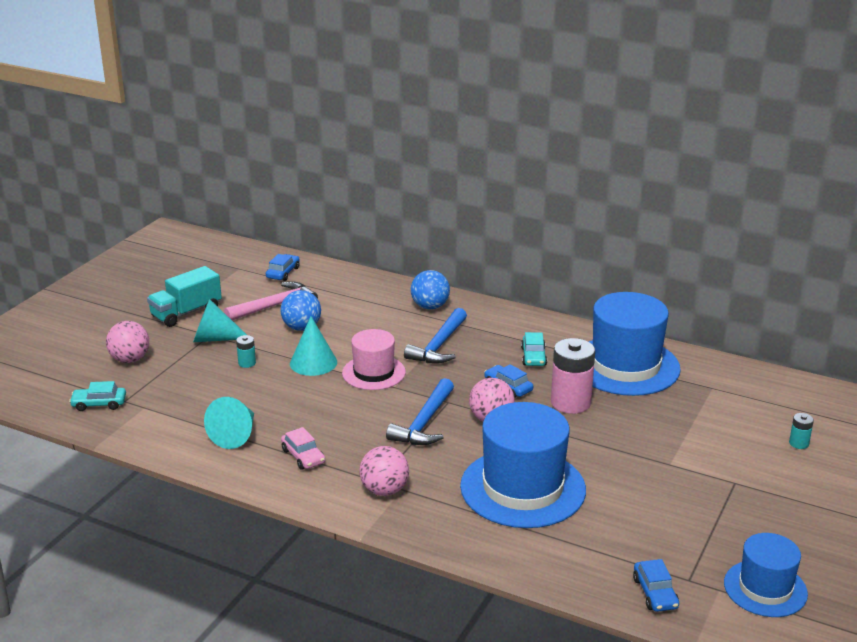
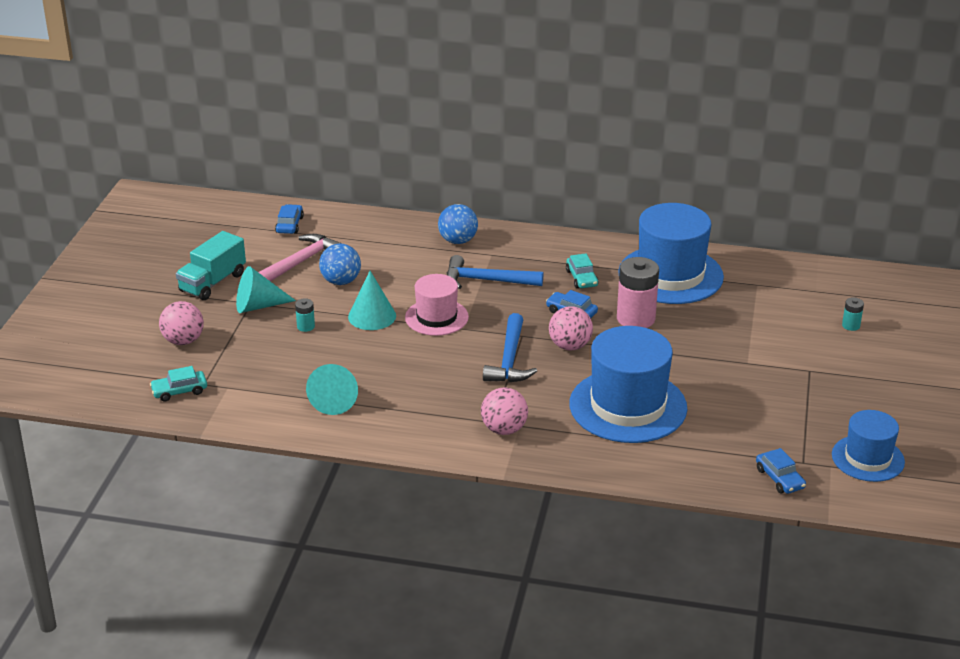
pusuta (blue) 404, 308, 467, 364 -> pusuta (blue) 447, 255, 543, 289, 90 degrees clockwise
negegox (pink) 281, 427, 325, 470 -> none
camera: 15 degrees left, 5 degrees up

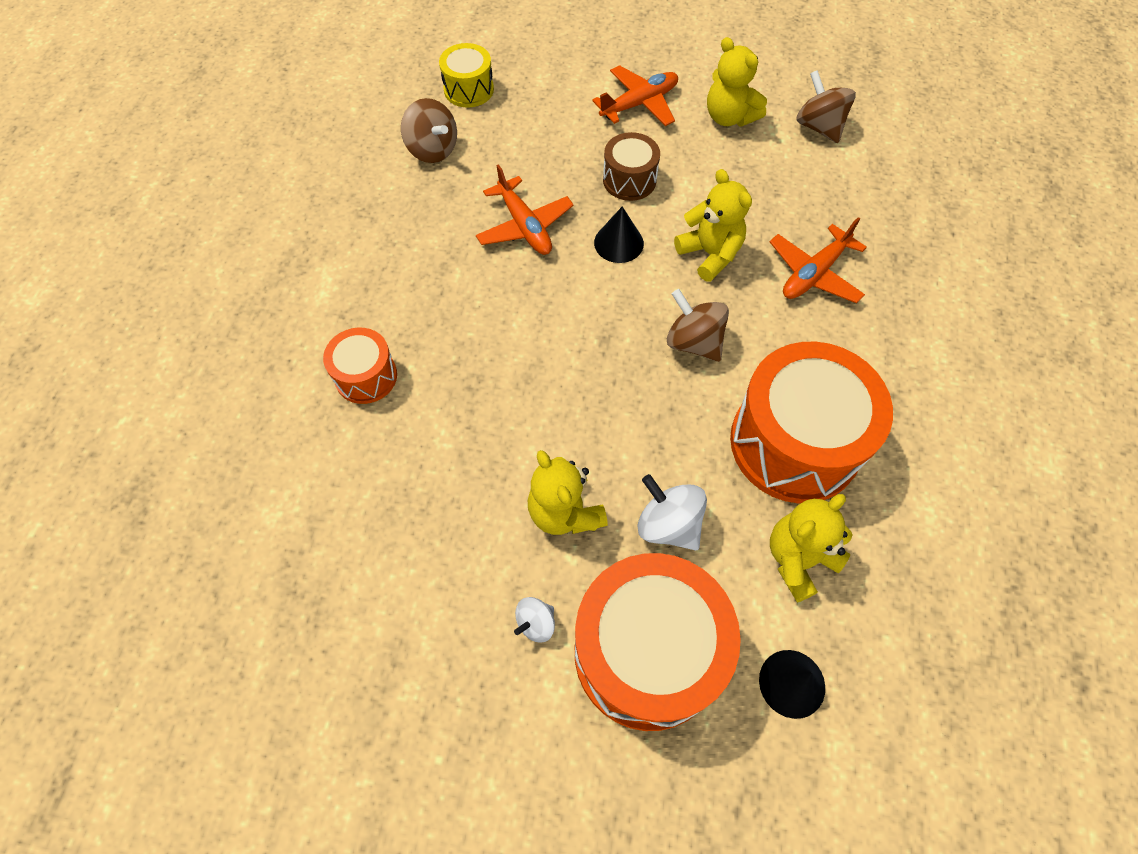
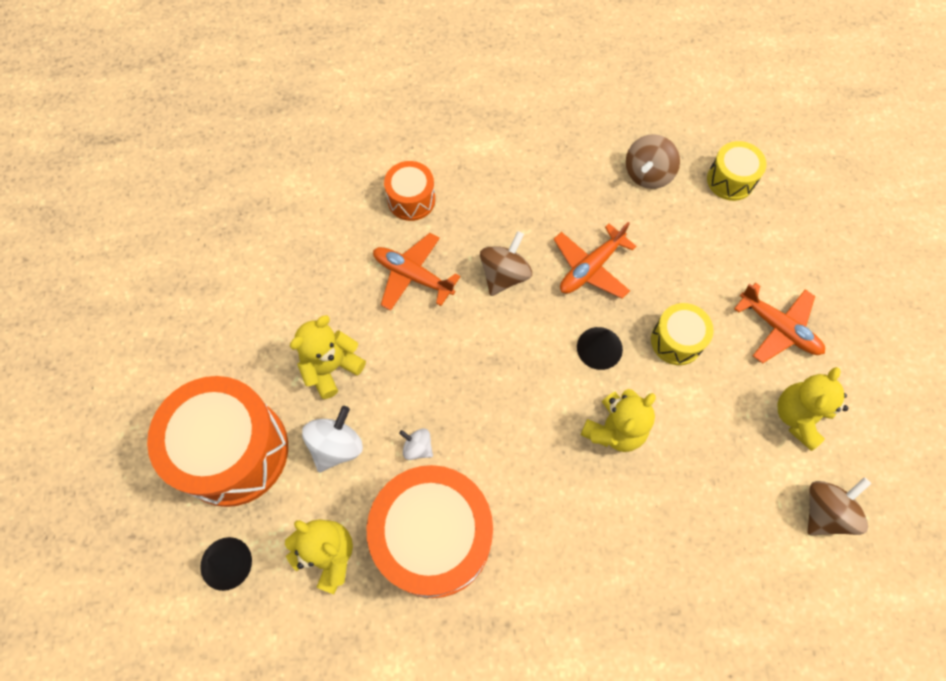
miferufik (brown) 603, 132, 660, 201 -> miferufik (yellow) 651, 303, 714, 365
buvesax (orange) 770, 217, 867, 303 -> buvesax (orange) 373, 233, 461, 311, move
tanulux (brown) 667, 289, 729, 362 -> tanulux (brown) 480, 231, 532, 296, move
tanulux (white) 514, 597, 555, 642 -> tanulux (white) 399, 428, 433, 460, move
camera: 75 degrees right, 5 degrees up

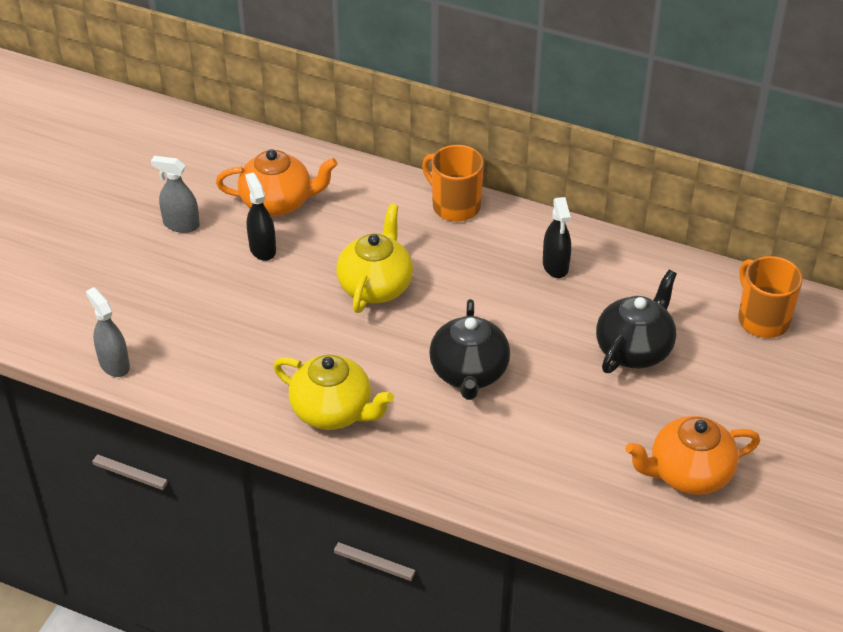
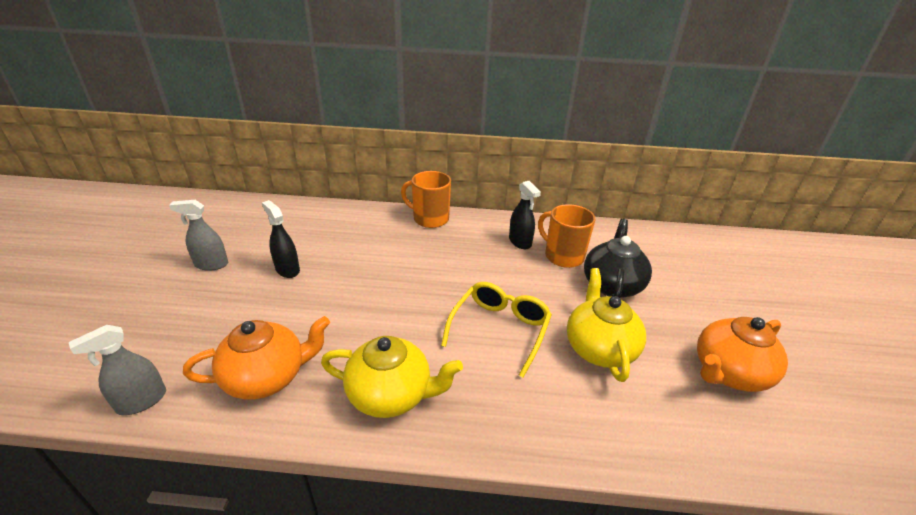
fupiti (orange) 216, 149, 338, 216 -> fupiti (orange) 183, 316, 330, 400, move
fupiti (yellow) 336, 204, 413, 313 -> fupiti (yellow) 567, 268, 646, 382, move
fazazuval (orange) 738, 256, 803, 338 -> fazazuval (orange) 538, 204, 595, 268, move
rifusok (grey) 86, 287, 130, 377 -> rifusok (grey) 69, 325, 166, 415, 75 degrees counterclockwise
fupiti (black) 429, 299, 510, 400 -> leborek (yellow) 441, 282, 552, 377
camera: 20 degrees left, 10 degrees down

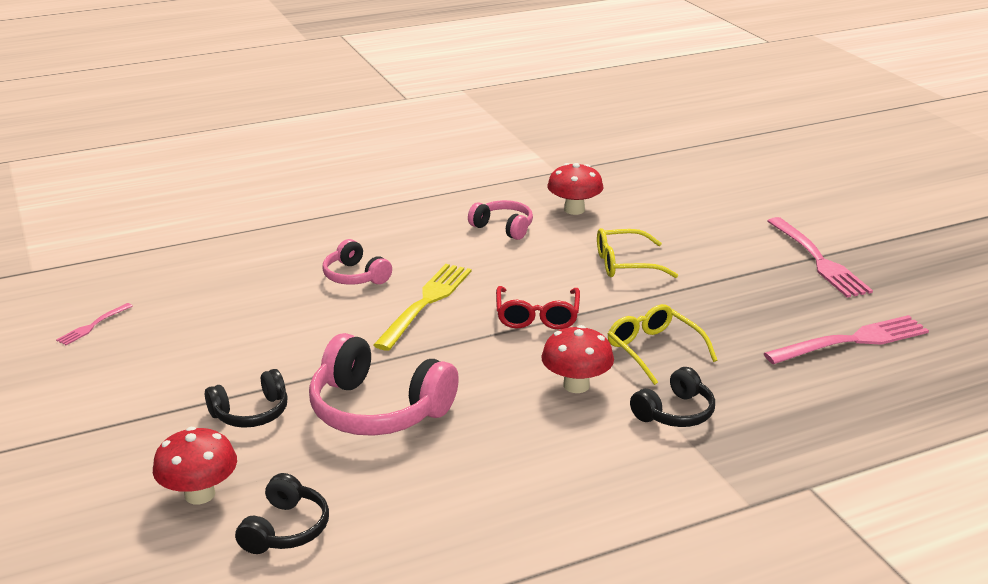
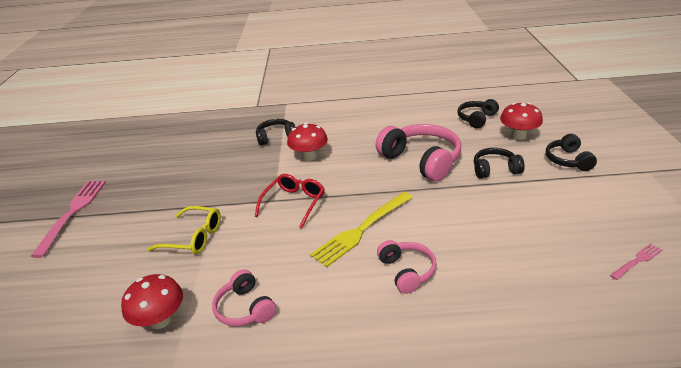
leborek (yellow) 608, 304, 718, 385 -> none
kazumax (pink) 764, 315, 929, 364 -> none
none -> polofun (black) 546, 134, 597, 171
camera: 155 degrees left, 5 degrees up

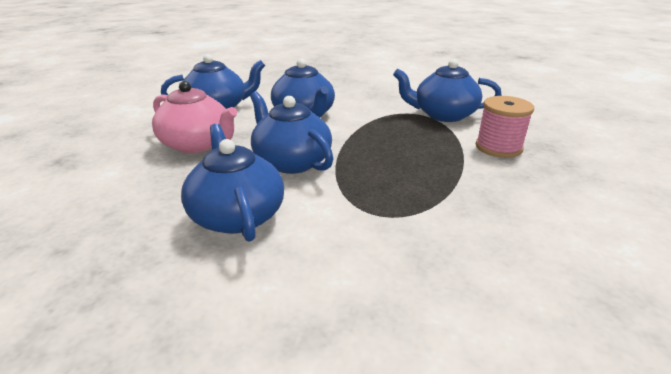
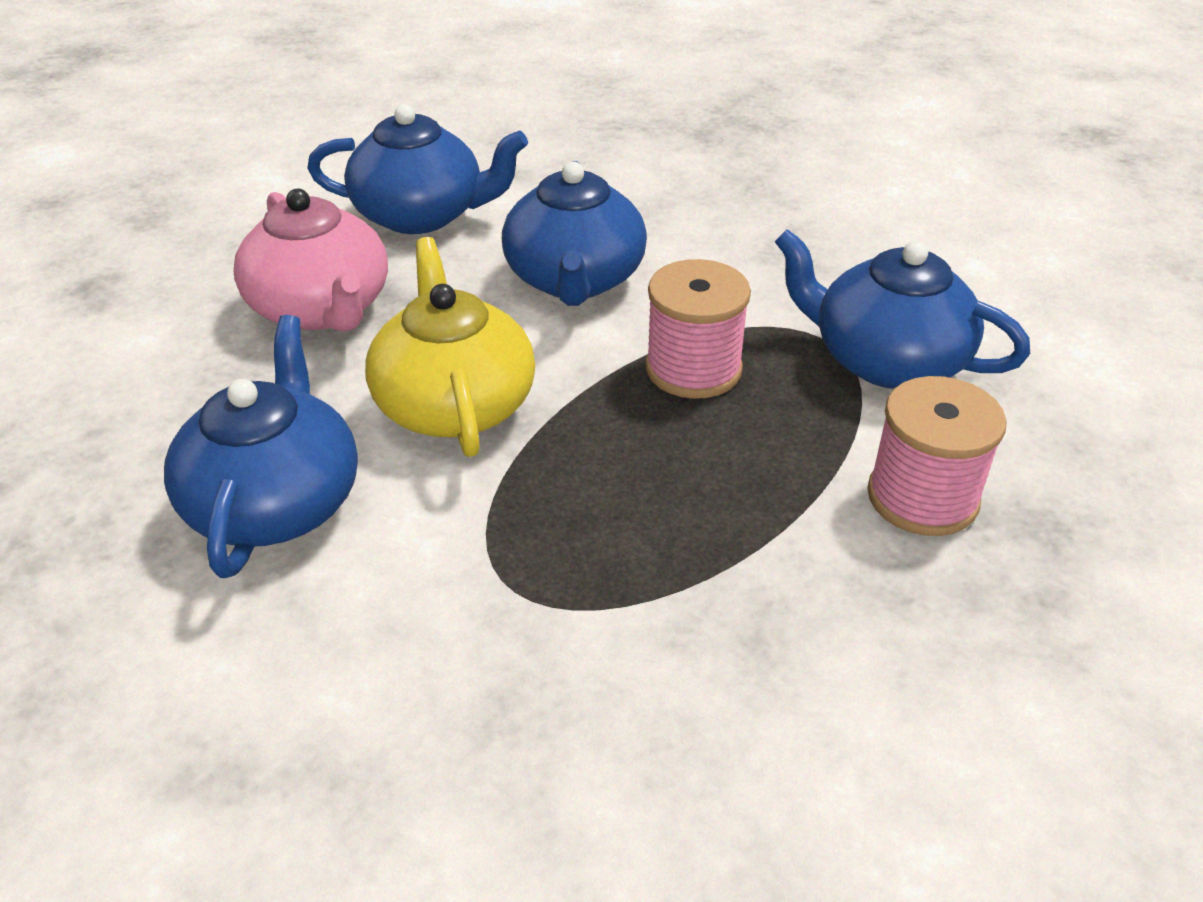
fupiti (blue) 250, 92, 334, 174 -> fupiti (yellow) 365, 237, 535, 457
none -> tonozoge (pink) 645, 259, 751, 399
camera: 25 degrees right, 10 degrees up

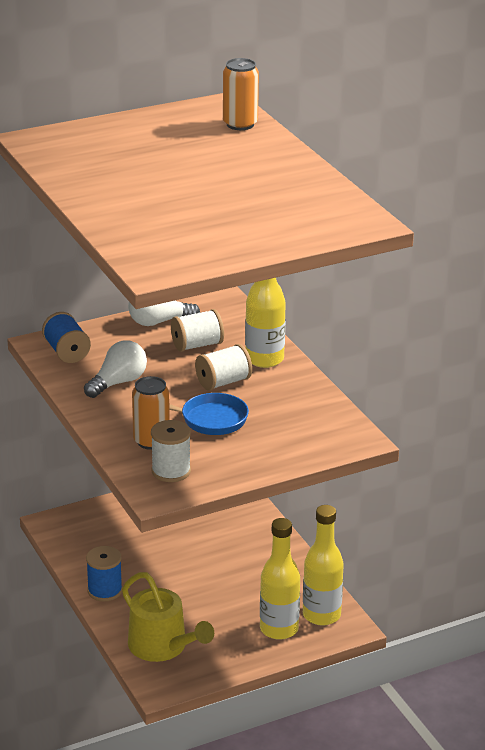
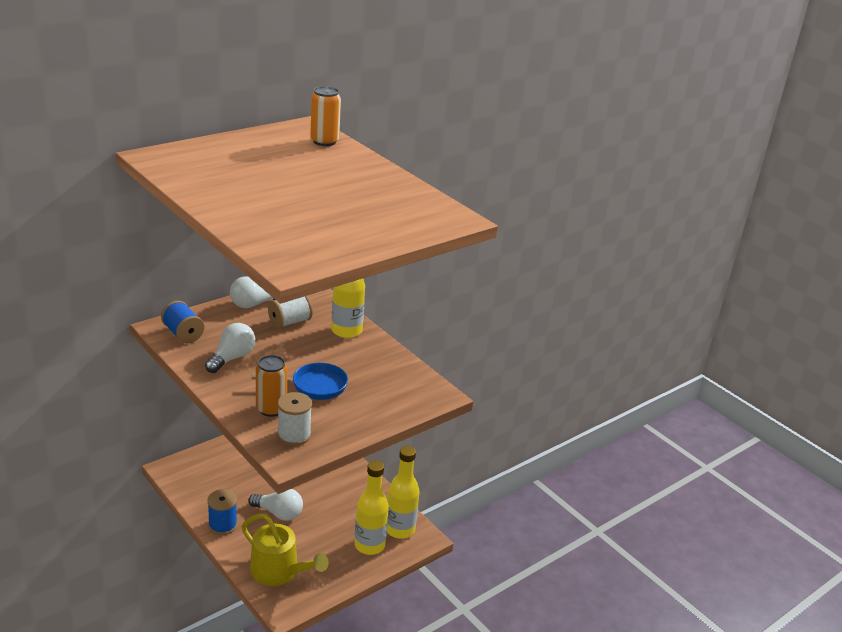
tonozoge (white) 195, 344, 252, 391 -> none
none -> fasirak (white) 248, 489, 303, 521
camera: 15 degrees left, 0 degrees up

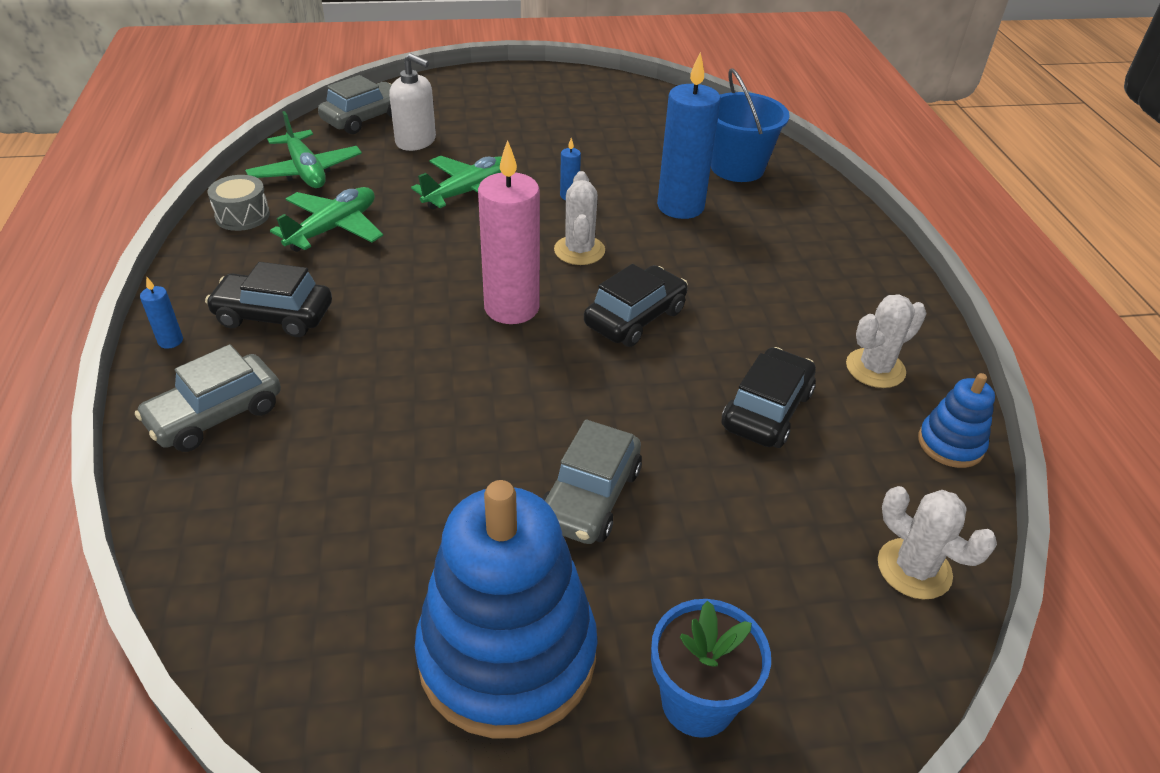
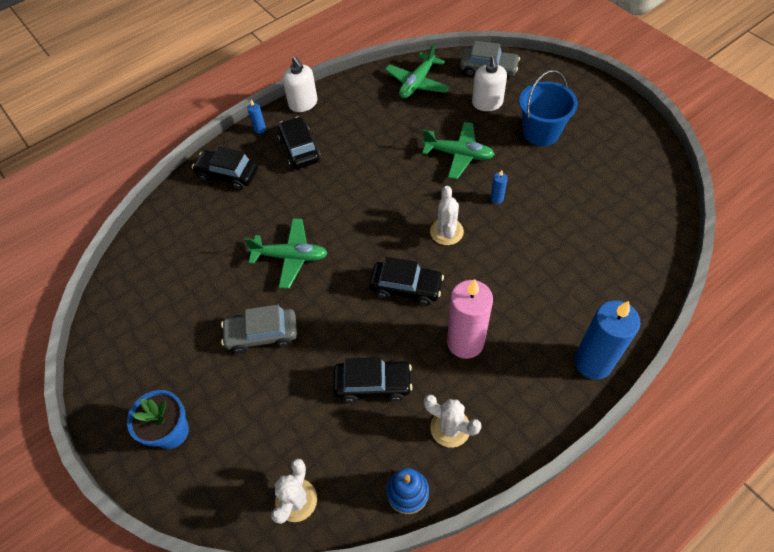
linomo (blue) 657, 52, 721, 219 -> linomo (blue) 574, 300, 640, 379, move
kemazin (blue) 711, 68, 790, 182 -> kemazin (blue) 519, 70, 578, 146, move
linomo (pink) 478, 140, 540, 324 -> linomo (pink) 447, 279, 493, 359, move
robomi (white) 554, 171, 605, 265 -> robomi (white) 430, 186, 464, 245, 60 degrees counterclockwise
miferufik (grey) 207, 175, 270, 231 -> none
buvesax (green) 270, 187, 383, 252 -> buvesax (green) 244, 218, 328, 289, move
negegox (grey) 135, 344, 281, 452 -> negegox (black) 192, 147, 258, 190
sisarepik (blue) 415, 480, 598, 739 -> none
none -> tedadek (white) 283, 56, 317, 112
camera: 65 degrees right, 15 degrees up

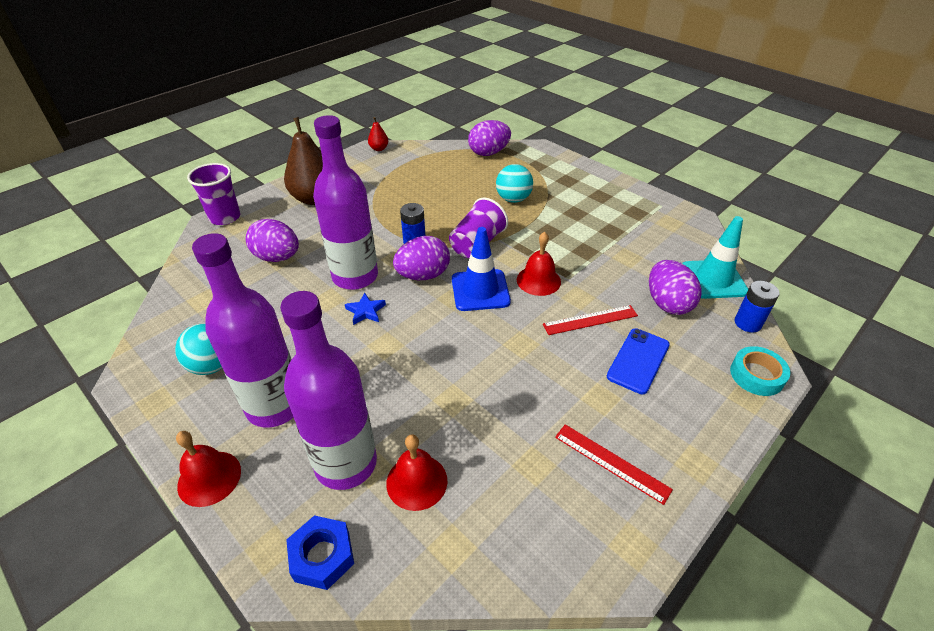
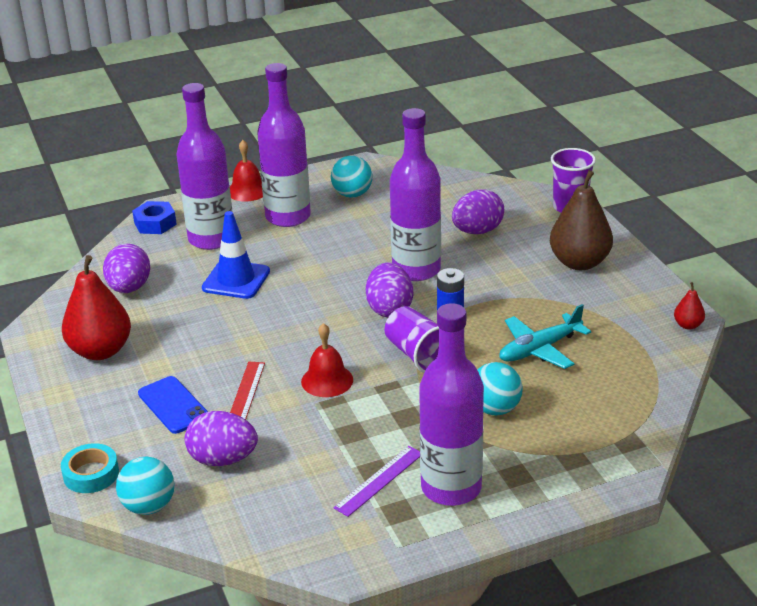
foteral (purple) 468, 120, 511, 156 -> foteral (purple) 103, 244, 150, 293, move
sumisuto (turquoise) 682, 216, 748, 299 -> none
sumisuto (blue) 452, 227, 511, 311 -> sumisuto (blue) 202, 211, 270, 299, move
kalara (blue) 735, 281, 780, 333 -> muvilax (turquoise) 116, 457, 174, 515
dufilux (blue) 345, 293, 386, 325 -> none
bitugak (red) 555, 424, 673, 505 -> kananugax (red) 62, 255, 131, 360
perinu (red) 386, 434, 448, 511 -> none
none -> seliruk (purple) 419, 303, 484, 506
none -> buvesax (turquoise) 499, 304, 591, 369
none -> bitugak (purple) 333, 446, 420, 517
camera: 115 degrees right, 10 degrees down

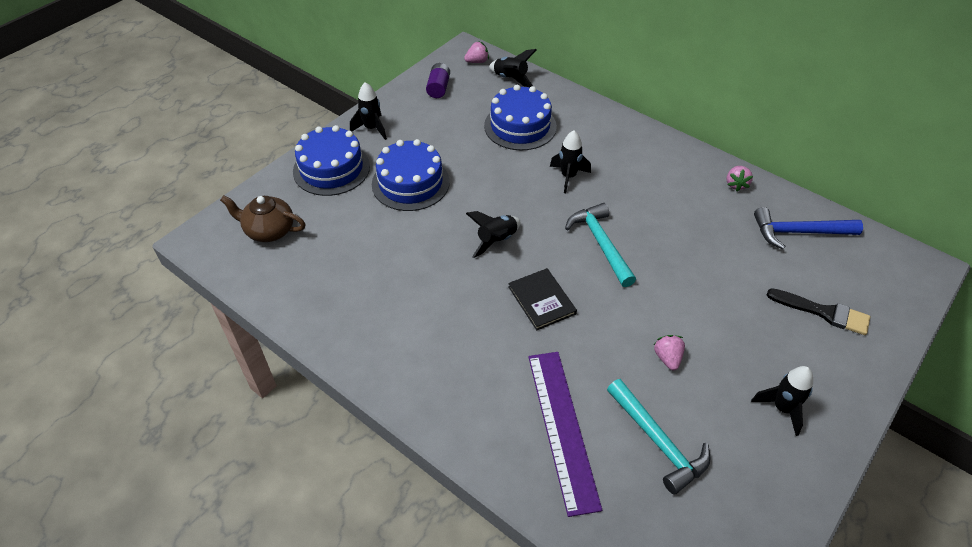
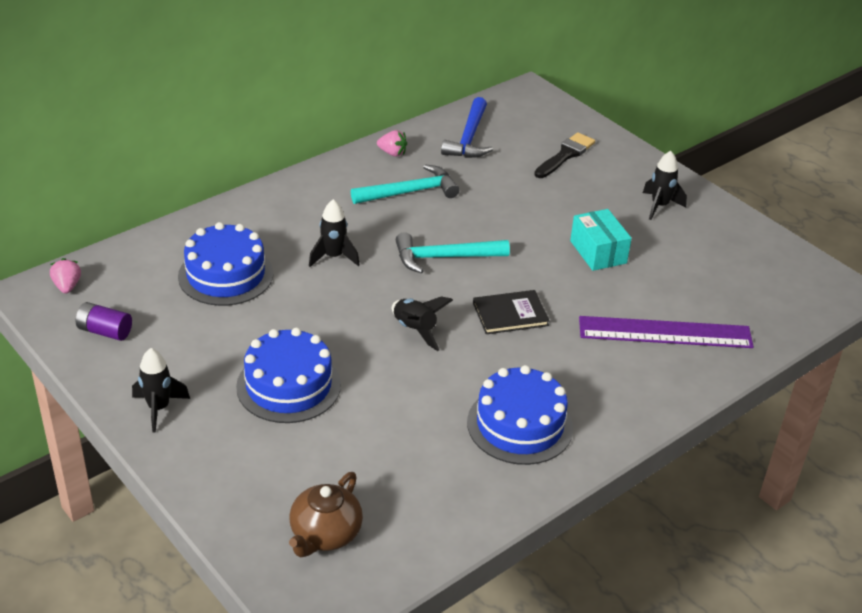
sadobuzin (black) 489, 49, 536, 87 -> none
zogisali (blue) 293, 125, 370, 196 -> zogisali (blue) 467, 365, 573, 465, move
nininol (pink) 654, 335, 685, 370 -> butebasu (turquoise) 570, 209, 632, 271
pusuta (turquoise) 607, 379, 711, 495 -> pusuta (turquoise) 351, 165, 459, 204, move
camera: 80 degrees left, 10 degrees down

